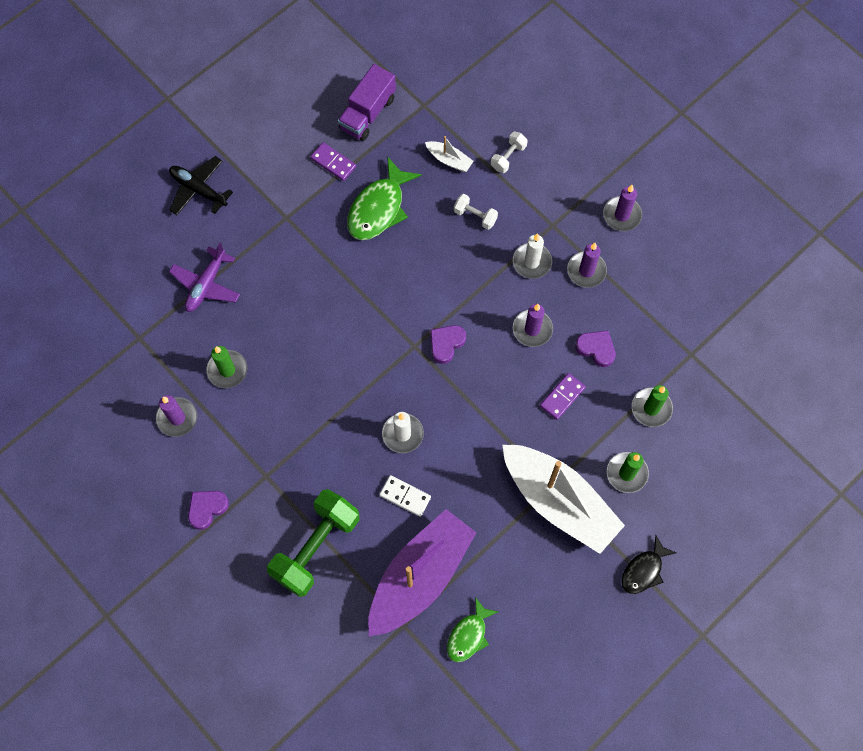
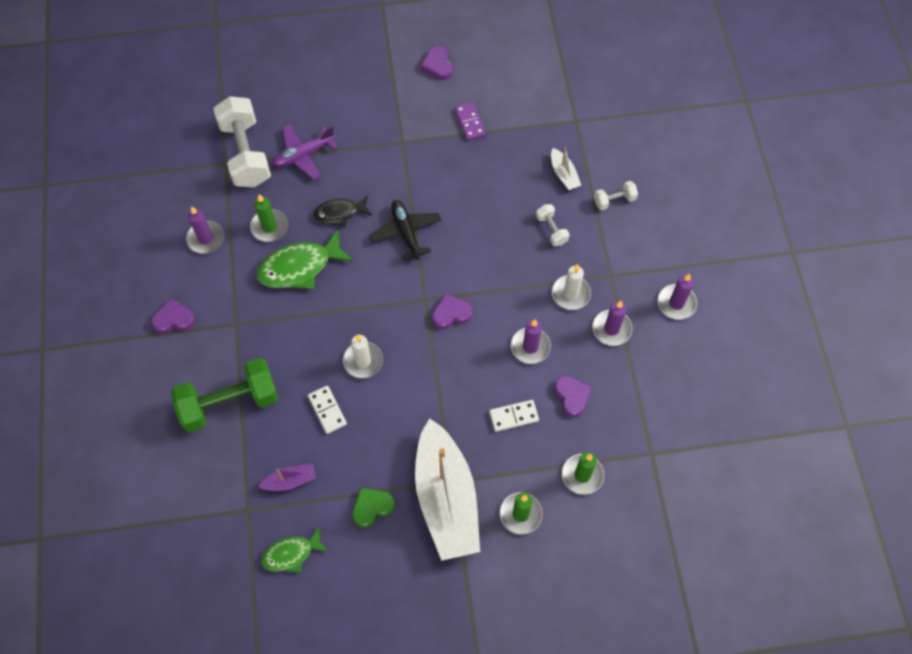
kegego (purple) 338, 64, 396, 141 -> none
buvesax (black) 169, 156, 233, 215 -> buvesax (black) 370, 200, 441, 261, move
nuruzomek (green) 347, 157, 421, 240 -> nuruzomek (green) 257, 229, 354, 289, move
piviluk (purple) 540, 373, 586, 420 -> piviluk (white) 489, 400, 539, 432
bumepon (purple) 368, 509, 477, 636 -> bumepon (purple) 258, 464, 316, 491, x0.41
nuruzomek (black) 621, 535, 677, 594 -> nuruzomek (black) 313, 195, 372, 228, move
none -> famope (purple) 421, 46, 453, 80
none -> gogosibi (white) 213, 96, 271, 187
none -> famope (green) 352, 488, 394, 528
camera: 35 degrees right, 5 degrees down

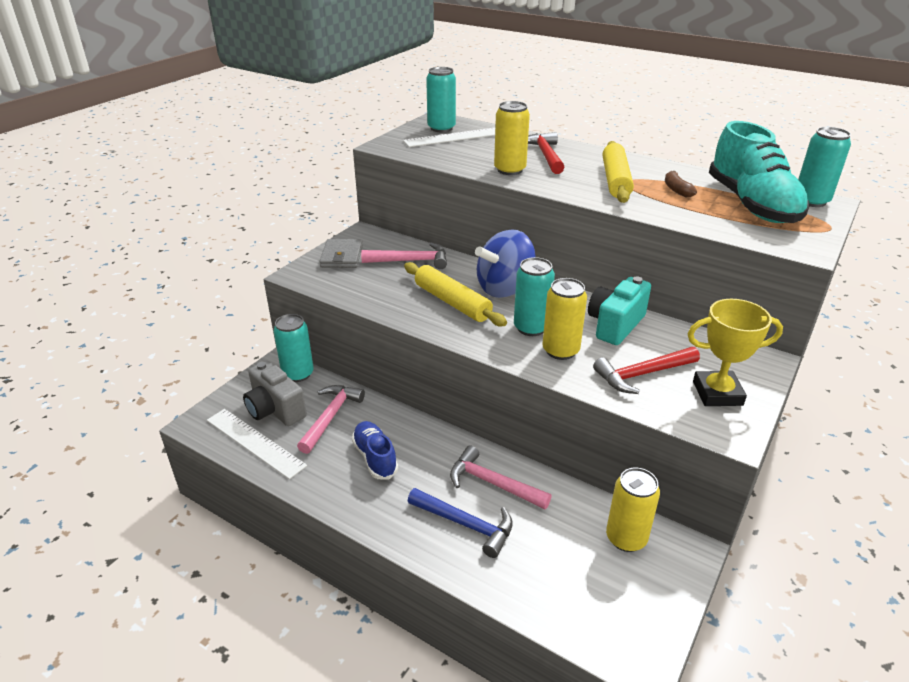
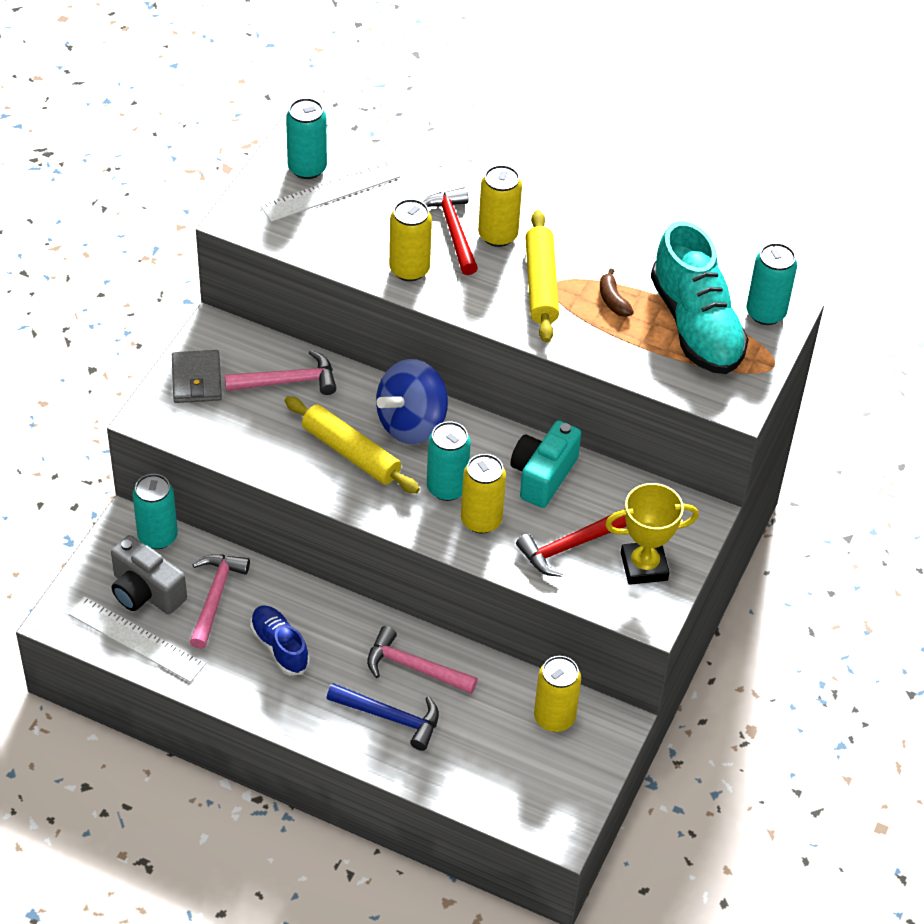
none -> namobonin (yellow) 478, 165, 522, 247
camera: 10 degrees left, 15 degrees up

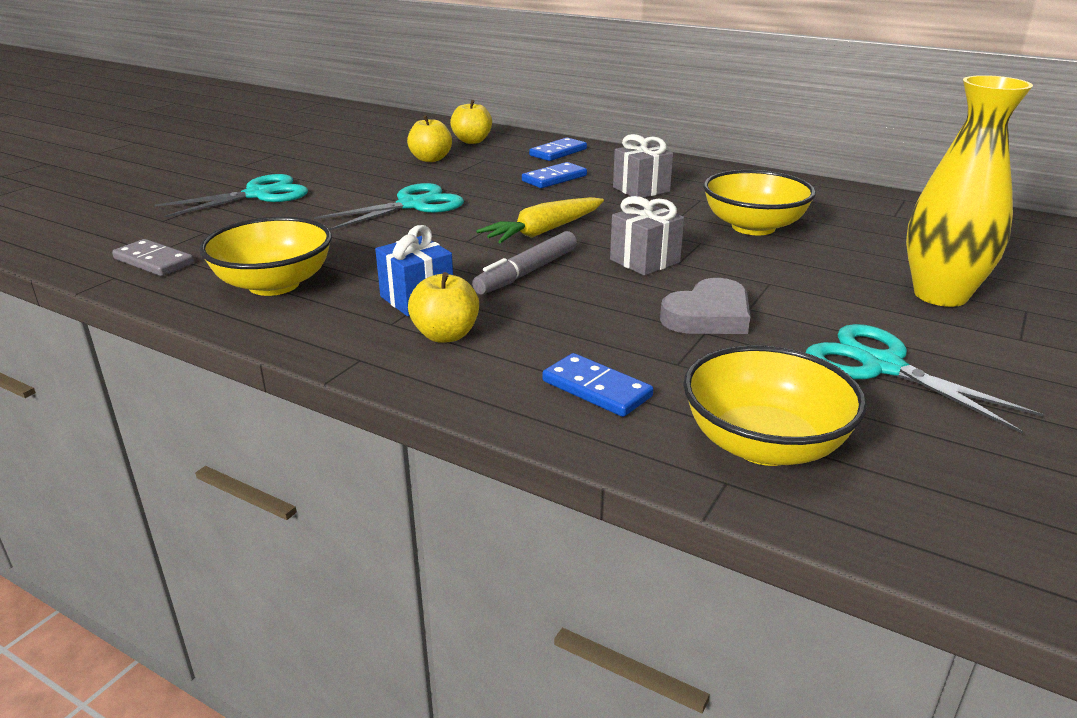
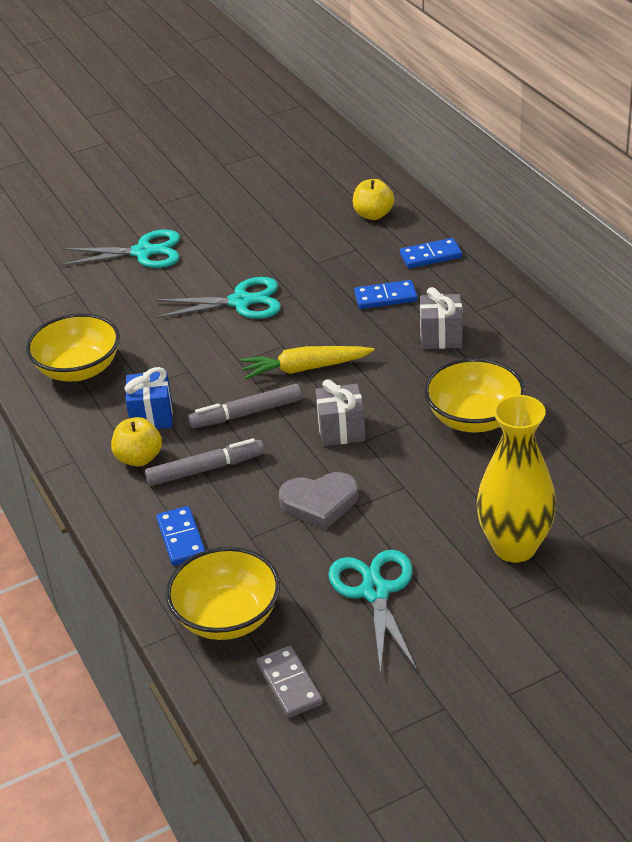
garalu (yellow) 407, 115, 452, 162 -> none
piviluk (grey) 112, 239, 194, 276 -> piviluk (grey) 257, 646, 323, 718, move
none -> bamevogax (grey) 145, 438, 264, 486
camera: 35 degrees right, 10 degrees up

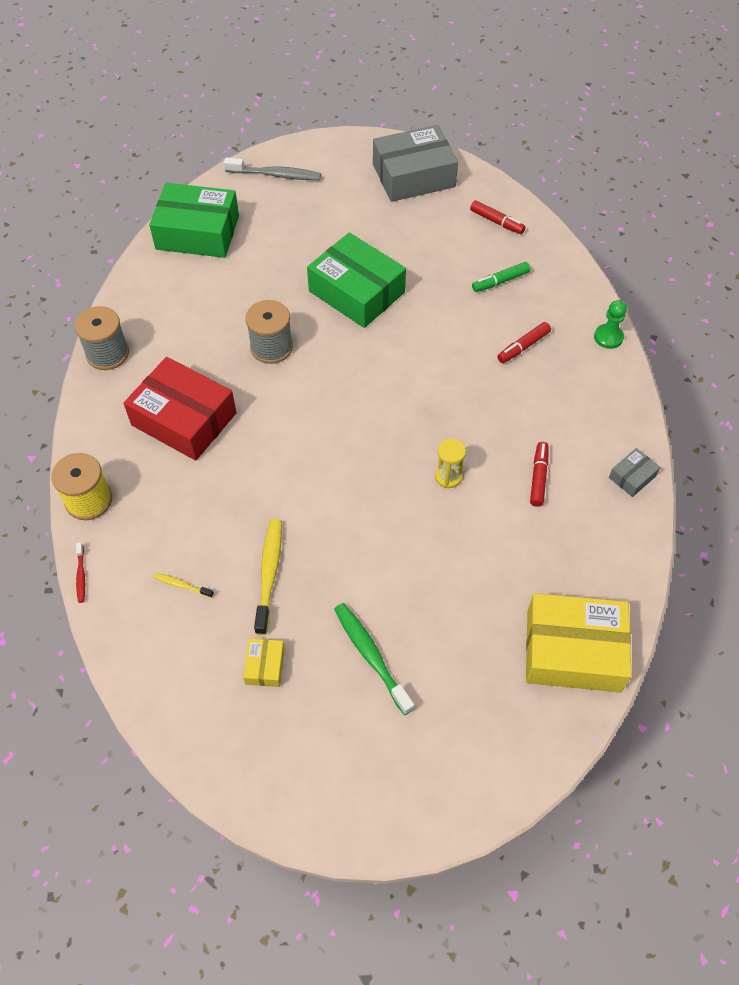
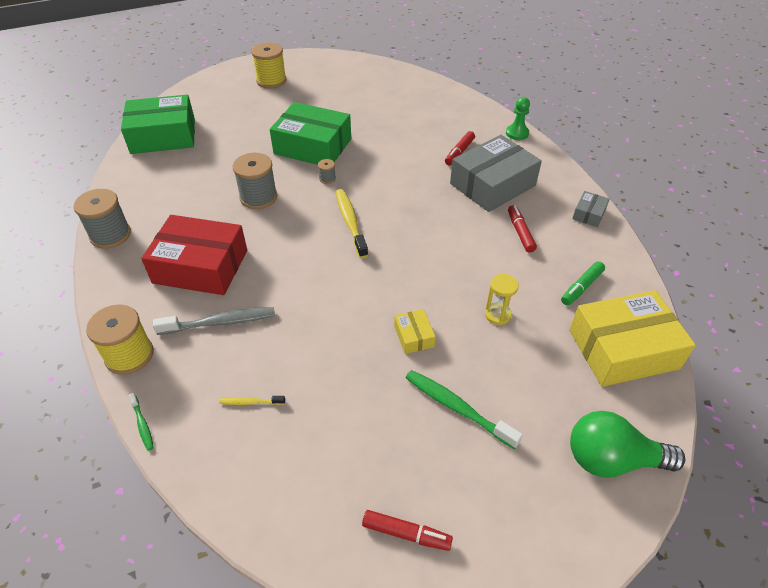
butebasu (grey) 373, 125, 458, 202 -> butebasu (grey) 450, 135, 542, 212, move
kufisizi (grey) 224, 157, 321, 180 -> kufisizi (grey) 153, 307, 275, 335, move
bamevogax (red) 470, 200, 525, 234 -> bamevogax (red) 362, 510, 453, 551, move
bamevogax (green) 472, 262, 530, 292 -> bamevogax (green) 561, 261, 605, 305, move
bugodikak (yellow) 435, 439, 466, 488 -> bugodikak (yellow) 485, 274, 519, 325, move
kufisizi (yellow) 254, 519, 282, 635 -> kufisizi (yellow) 336, 189, 368, 258, move
kufisizi (red) 76, 542, 85, 603 -> kufisizi (green) 129, 393, 154, 451
butebasu (yellow) 243, 638, 285, 687 -> butebasu (yellow) 394, 309, 436, 354, move
none -> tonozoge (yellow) 251, 42, 287, 89
none -> tonozoge (grey) 318, 159, 336, 184
none -> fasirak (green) 570, 411, 685, 478
camera: 20 degrees left, 10 degrees down

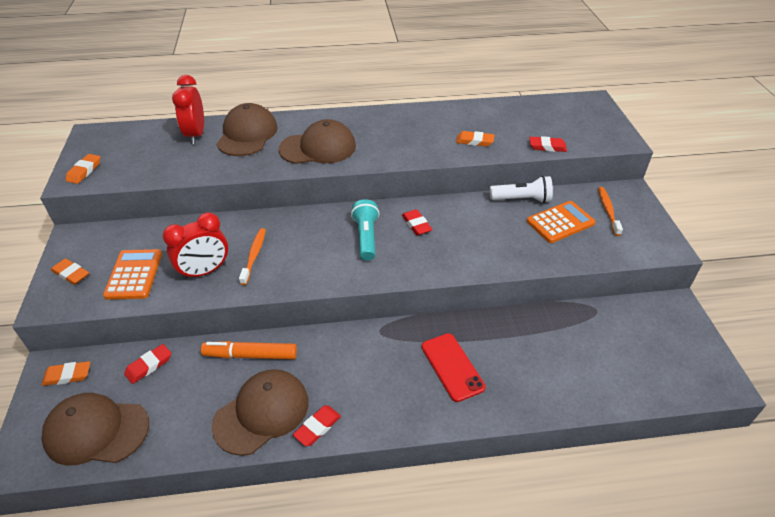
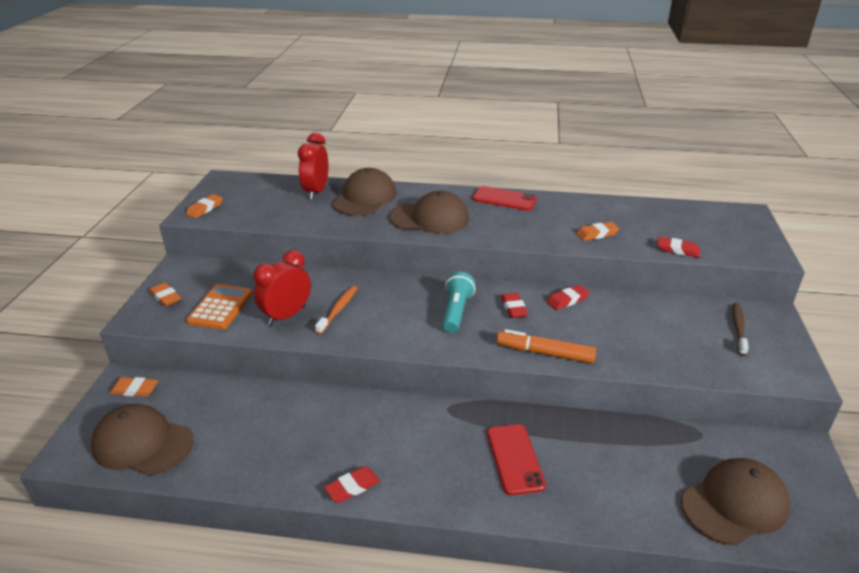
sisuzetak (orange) 456, 131, 494, 147 -> sisuzetak (orange) 576, 222, 619, 241, 45 degrees counterclockwise
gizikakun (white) 490, 176, 553, 203 -> none
kufisizi (orange) 598, 187, 623, 236 -> kufisizi (brown) 732, 303, 749, 356
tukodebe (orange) 527, 201, 596, 243 -> none
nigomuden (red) 163, 213, 228, 280 -> nigomuden (red) 254, 250, 311, 325, 150 degrees clockwise
bamevogax (orange) 201, 341, 297, 359 -> bamevogax (orange) 497, 329, 596, 363, move
sisuzetak (red) 124, 344, 171, 384 -> sisuzetak (red) 547, 285, 590, 310, move
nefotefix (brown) 212, 369, 308, 456 -> nefotefix (brown) 681, 458, 790, 546, move
none -> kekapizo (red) 472, 186, 537, 211
camera: 15 degrees right, 10 degrees down

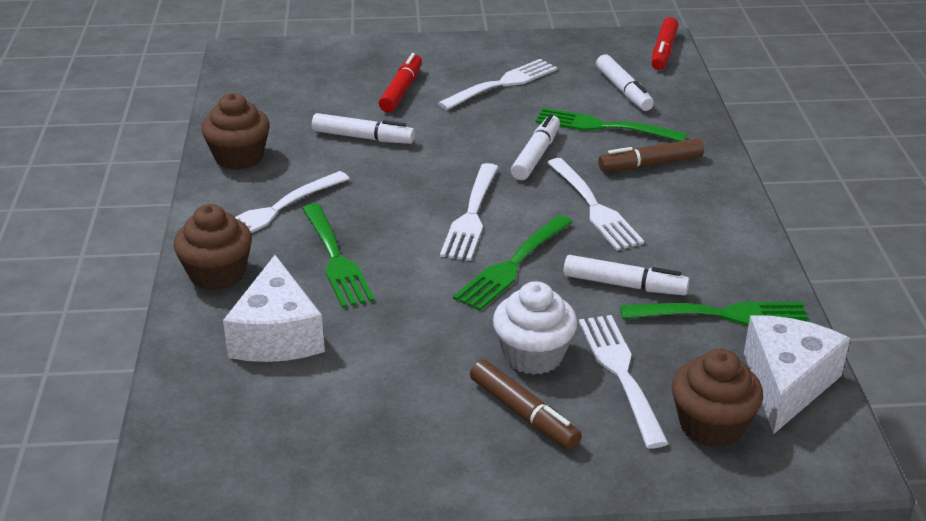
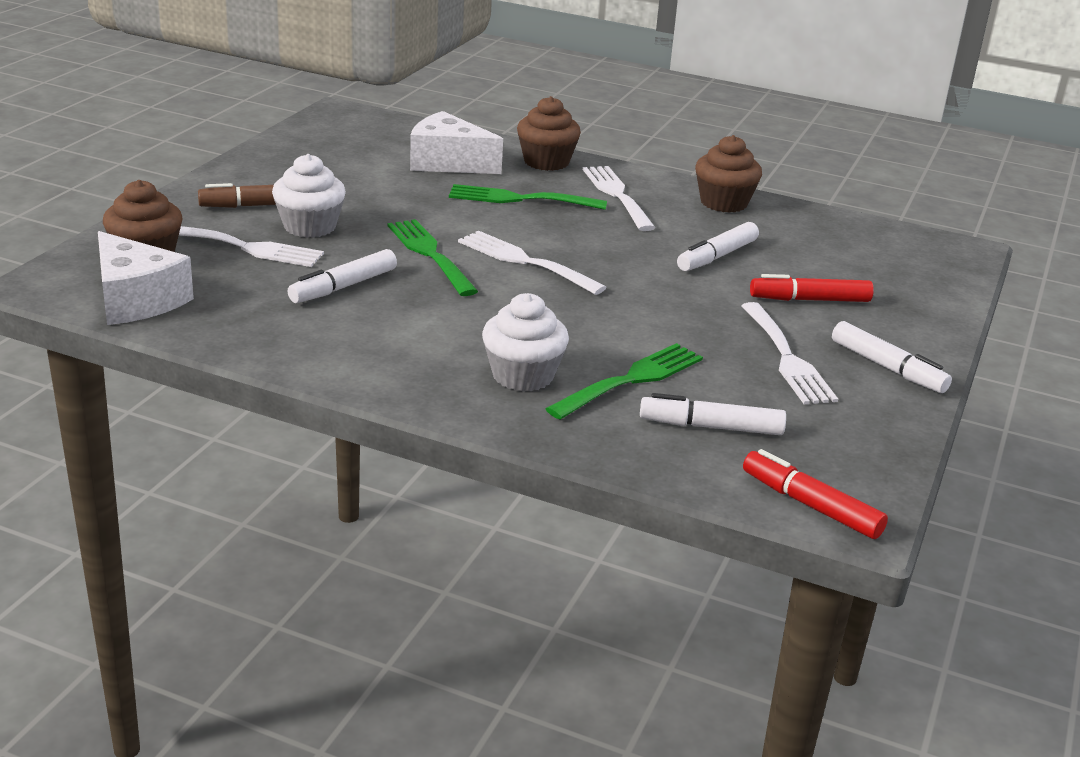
bamevogax (red) 379, 53, 422, 112 -> bamevogax (red) 750, 274, 874, 302, 135 degrees clockwise
bamevogax (white) 511, 114, 560, 180 -> bamevogax (white) 832, 321, 952, 393, move
bamevogax (brown) 599, 138, 704, 172 -> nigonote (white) 482, 293, 569, 392
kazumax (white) 547, 158, 644, 251 -> none
kazumax (green) 620, 302, 810, 326 -> none
camera: 115 degrees right, 5 degrees down

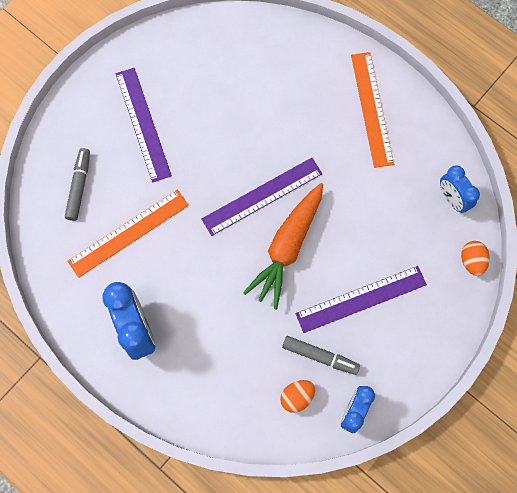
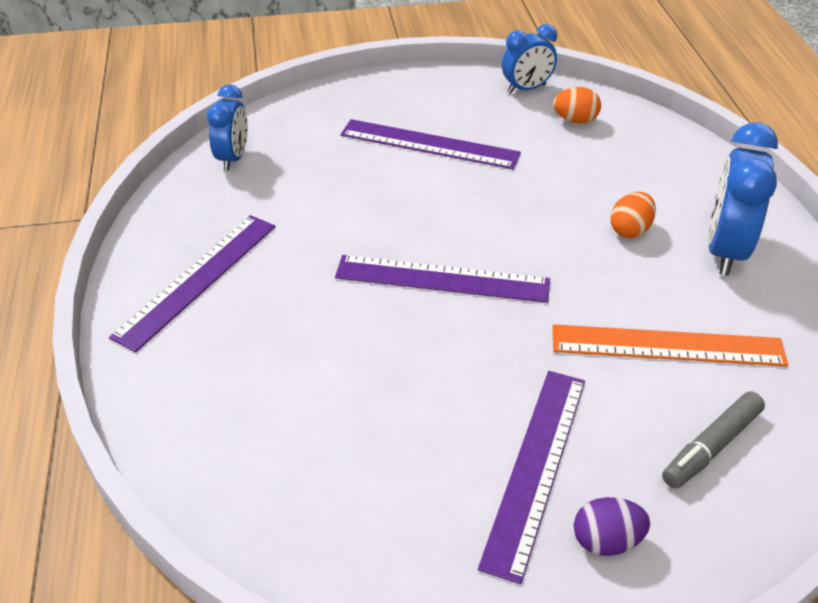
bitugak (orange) 351, 52, 394, 168 -> bitugak (purple) 109, 215, 275, 352
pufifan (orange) 243, 183, 323, 309 -> none
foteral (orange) 461, 241, 490, 276 -> foteral (orange) 610, 192, 656, 238, move
bamevogax (grey) 282, 336, 360, 375 -> none
none -> foteral (purple) 574, 497, 650, 556
camera: 140 degrees left, 30 degrees down

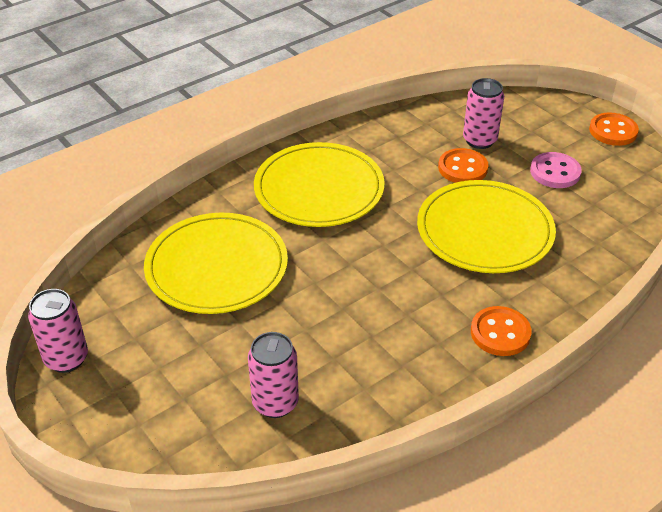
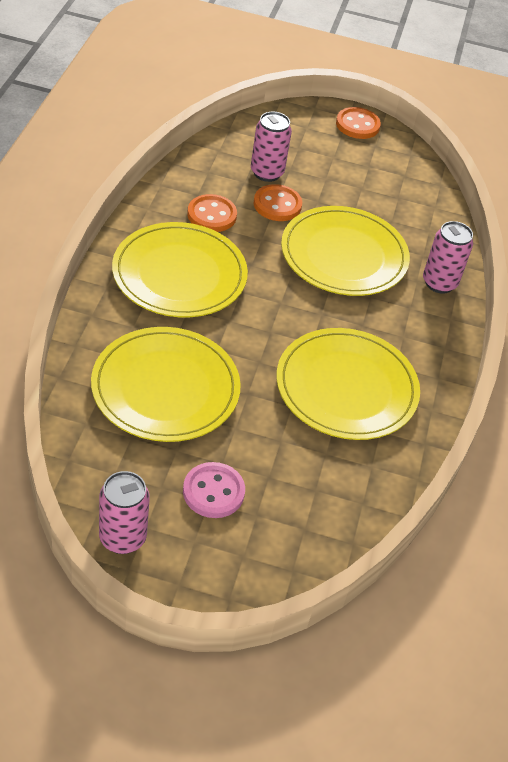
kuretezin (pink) 530, 152, 582, 188 -> kuretezin (pink) 183, 462, 245, 518, move
kuretezin (orange) 471, 306, 531, 356 -> kuretezin (orange) 187, 194, 237, 232, move
namobonin (pink) 248, 332, 299, 418 -> namobonin (pink) 423, 221, 473, 293, move
none -> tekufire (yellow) 276, 328, 420, 440
camera: 45 degrees left, 5 degrees up

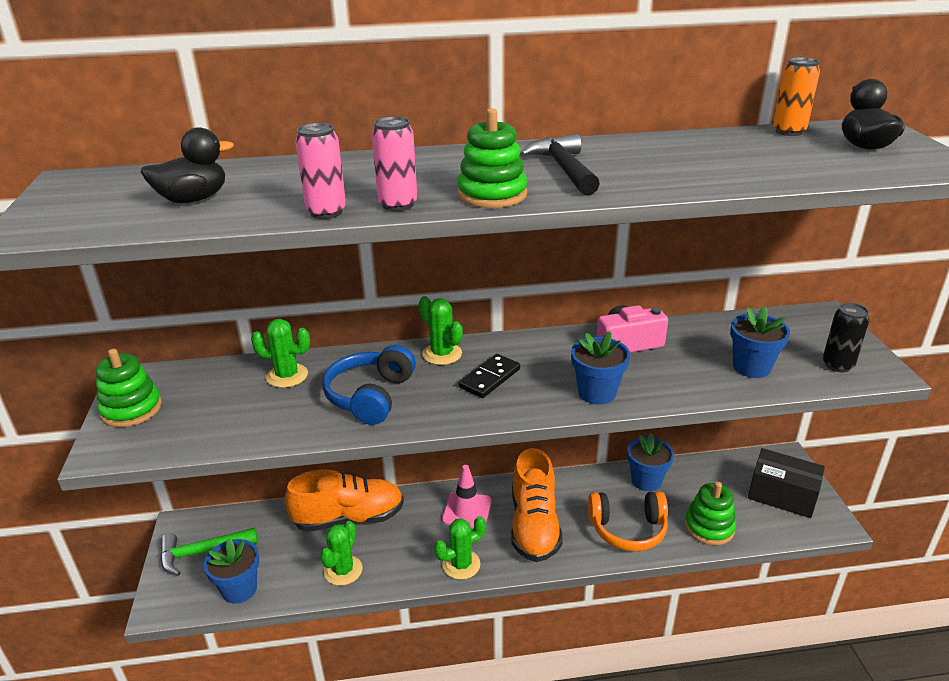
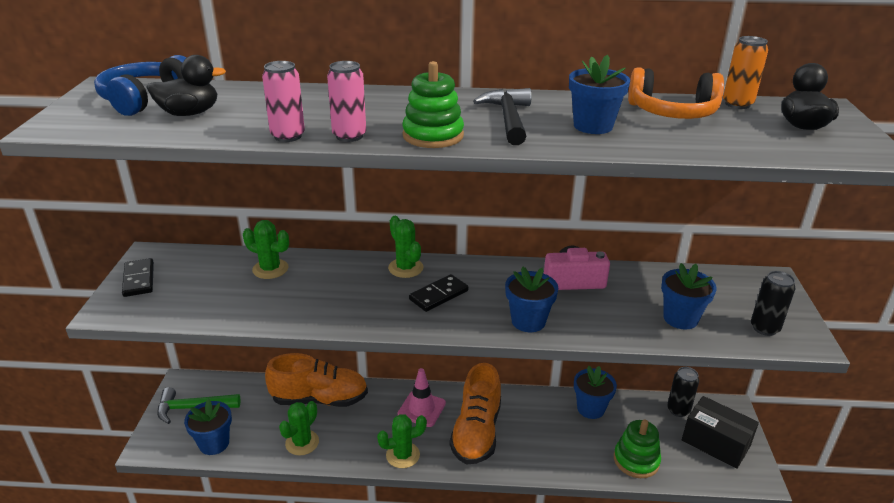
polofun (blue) 322, 345, 416, 425 -> polofun (blue) 94, 55, 186, 116, move
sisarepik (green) 96, 349, 162, 427 -> piviluk (black) 122, 258, 154, 297
polofun (orange) 588, 491, 668, 552 -> polofun (orange) 628, 67, 724, 119, move
none -> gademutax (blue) 569, 54, 630, 134
none -> namobonin (black) 667, 367, 699, 417
camera: 10 degrees right, 0 degrees up

